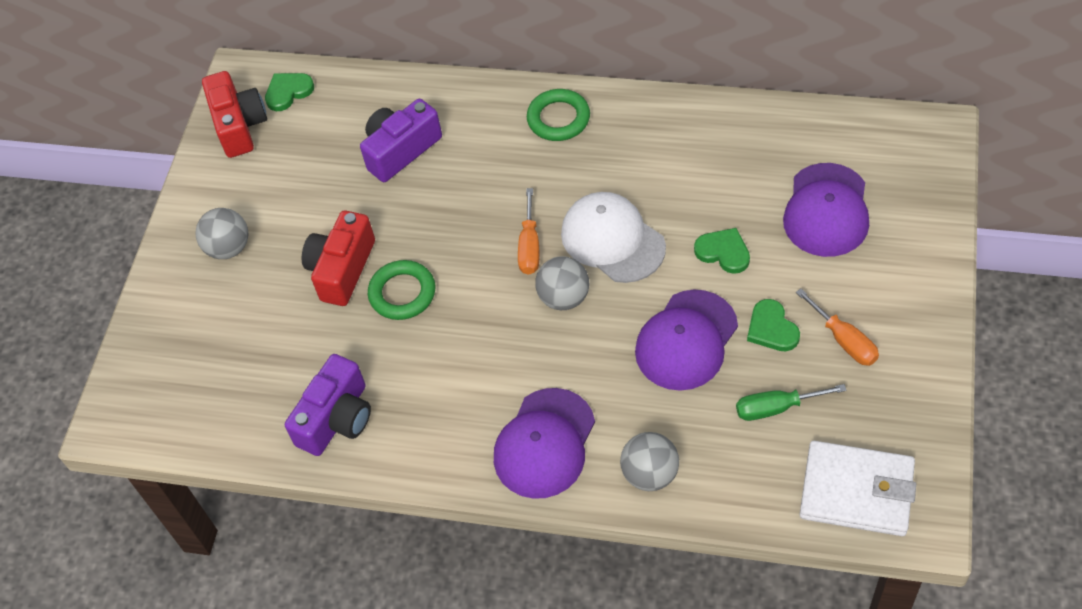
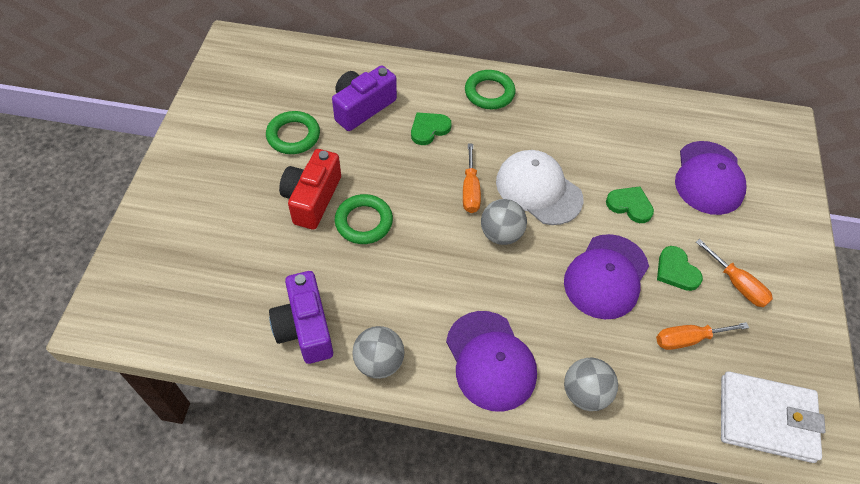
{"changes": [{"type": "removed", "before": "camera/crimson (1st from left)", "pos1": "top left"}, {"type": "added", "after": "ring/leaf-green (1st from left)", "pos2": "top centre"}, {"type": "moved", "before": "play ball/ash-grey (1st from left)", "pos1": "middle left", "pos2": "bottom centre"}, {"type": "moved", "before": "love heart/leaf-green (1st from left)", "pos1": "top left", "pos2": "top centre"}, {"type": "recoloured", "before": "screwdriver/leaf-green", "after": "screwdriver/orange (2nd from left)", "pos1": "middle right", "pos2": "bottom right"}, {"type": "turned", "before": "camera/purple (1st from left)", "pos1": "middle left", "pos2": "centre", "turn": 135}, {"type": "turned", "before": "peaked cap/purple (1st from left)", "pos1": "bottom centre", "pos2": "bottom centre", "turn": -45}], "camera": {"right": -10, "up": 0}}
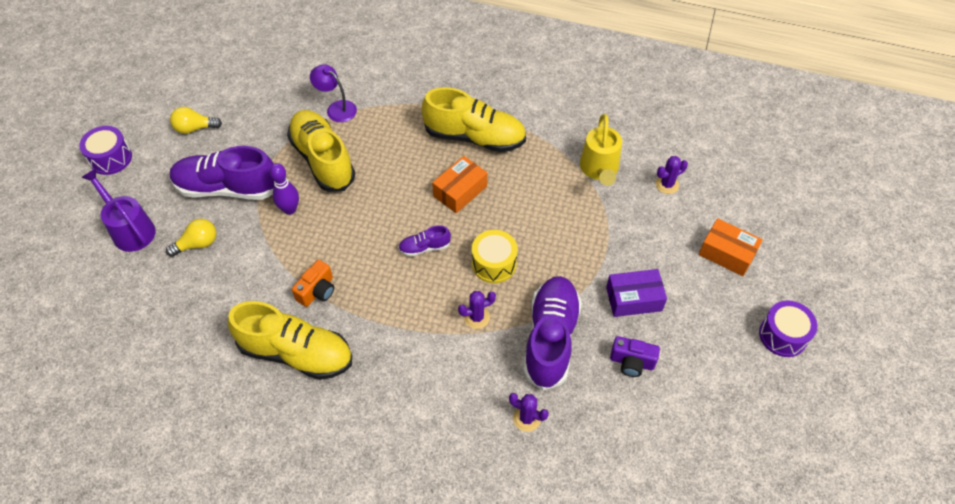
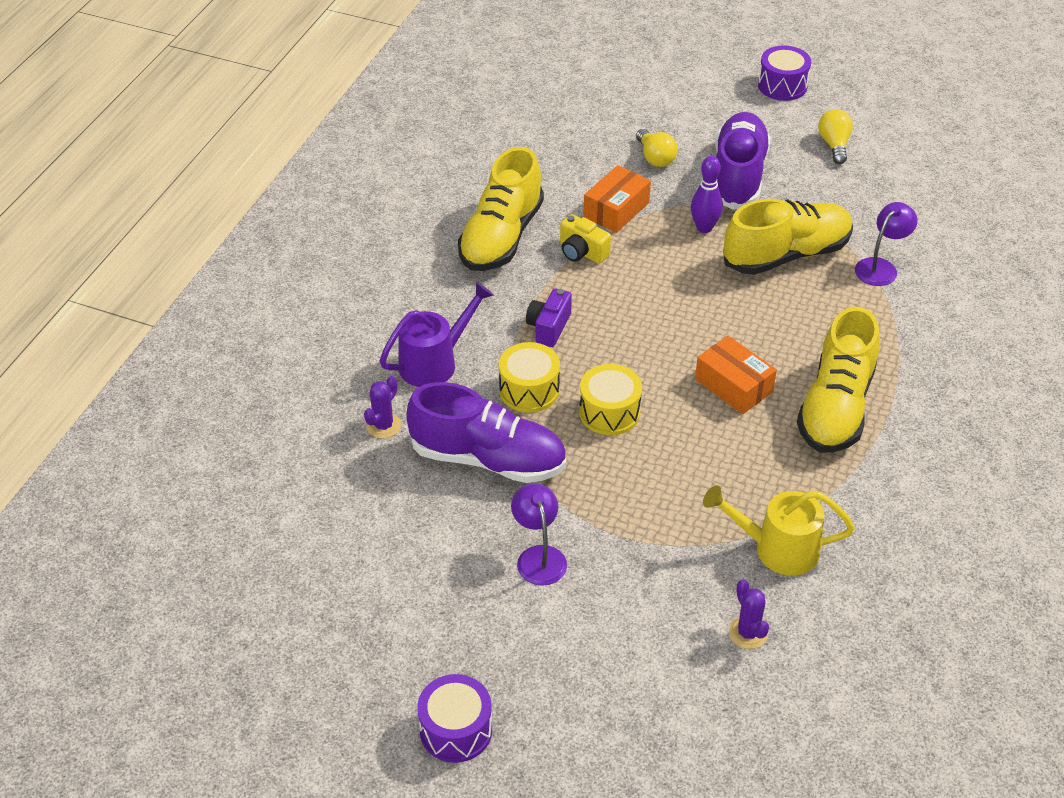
{"changes": [{"type": "removed", "before": "sneaker/purple (2nd from left)", "pos1": "centre"}, {"type": "moved", "before": "watering pot/purple", "pos1": "middle left", "pos2": "centre"}, {"type": "moved", "before": "camera/purple", "pos1": "bottom centre", "pos2": "centre"}, {"type": "moved", "before": "package/orange (2nd from left in the first image)", "after": "package/orange (1st from left)", "pos1": "middle right", "pos2": "top centre"}, {"type": "replaced", "before": "saguaro cactus/purple (1st from left)", "after": "drum/bright yellow (1st from left)", "pos1": "centre", "pos2": "centre"}, {"type": "replaced", "before": "package/purple", "after": "desk lamp/purple (1st from left)", "pos1": "centre", "pos2": "bottom centre"}, {"type": "recoloured", "before": "camera/orange", "after": "camera/bright yellow", "pos1": "middle left", "pos2": "top centre"}], "camera": {"right": 95, "up": -10}}
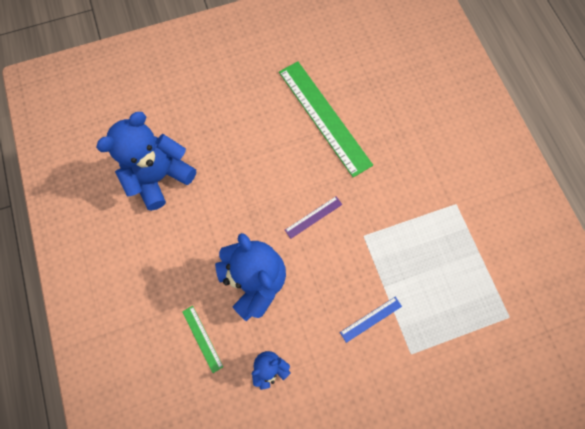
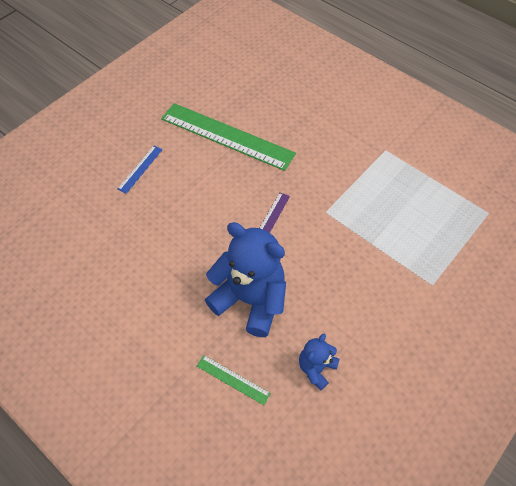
{"changes": [{"type": "removed", "before": "teddy/cobalt (1st from left)", "pos1": "middle left"}, {"type": "moved", "before": "measuring stick/cobalt", "pos1": "bottom centre", "pos2": "middle left"}], "camera": {"right": -30, "up": -15}}
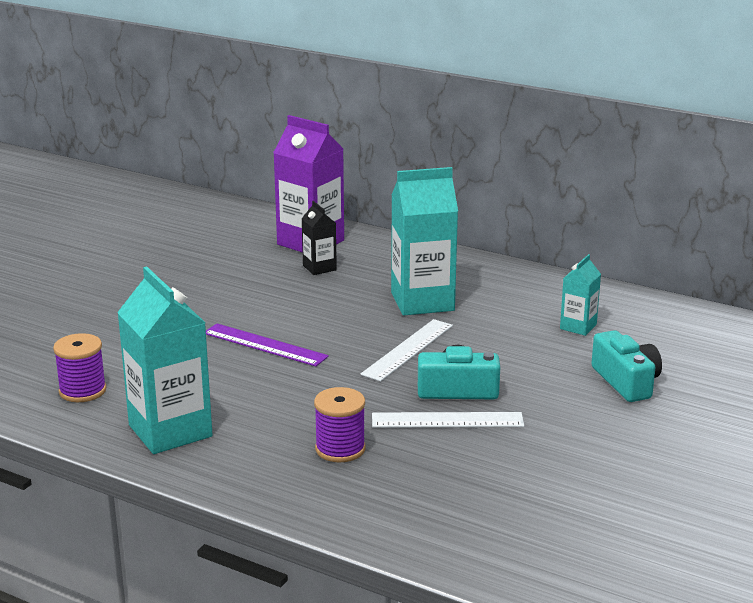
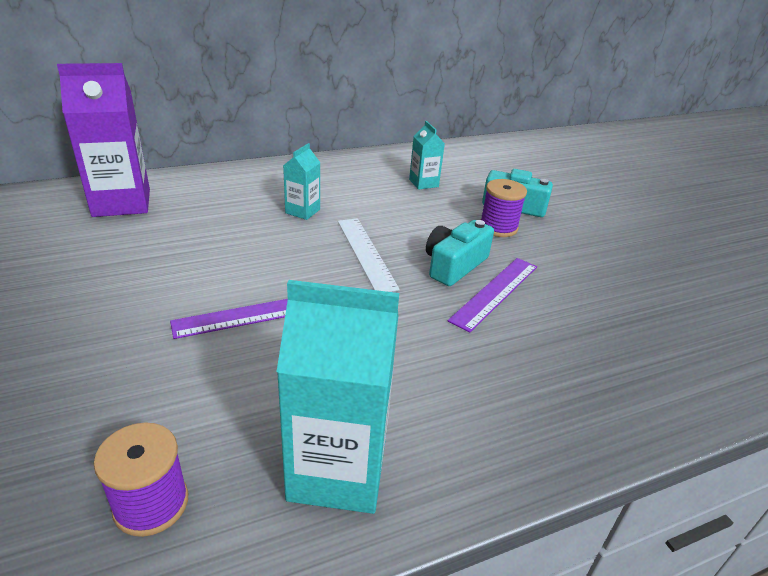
{"changes": [{"type": "removed", "before": "milk carton/jet-black", "pos1": "centre"}, {"type": "moved", "before": "bobbin/purple (2nd from left)", "pos1": "bottom centre", "pos2": "centre"}, {"type": "recoloured", "before": "measuring stick/snow-white (2nd from left)", "after": "measuring stick/purple (2nd from left)", "pos1": "bottom centre", "pos2": "centre"}, {"type": "resized", "before": "milk carton/aqua (2nd from left in the first image)", "pos1": "centre", "pos2": "top centre", "scale": 0.51}], "camera": {"right": -55, "up": 10}}
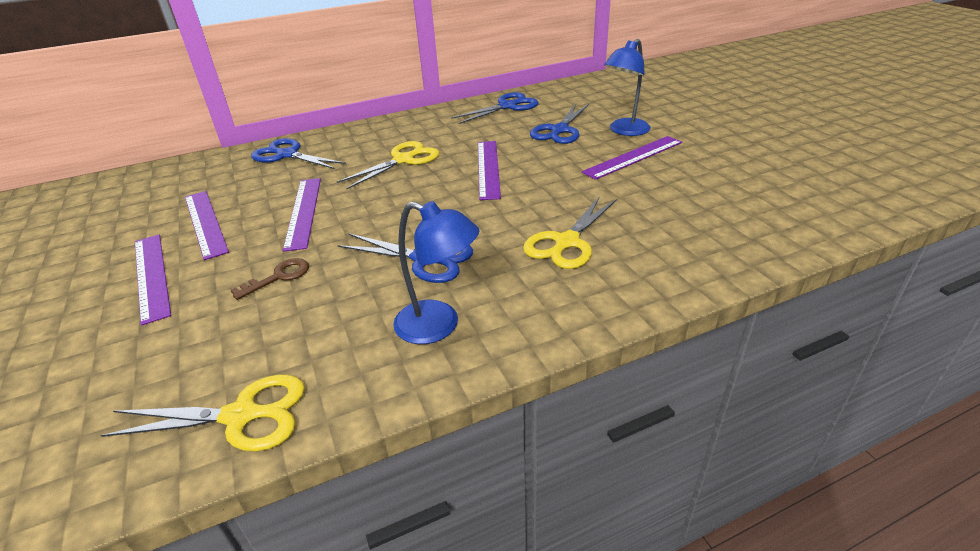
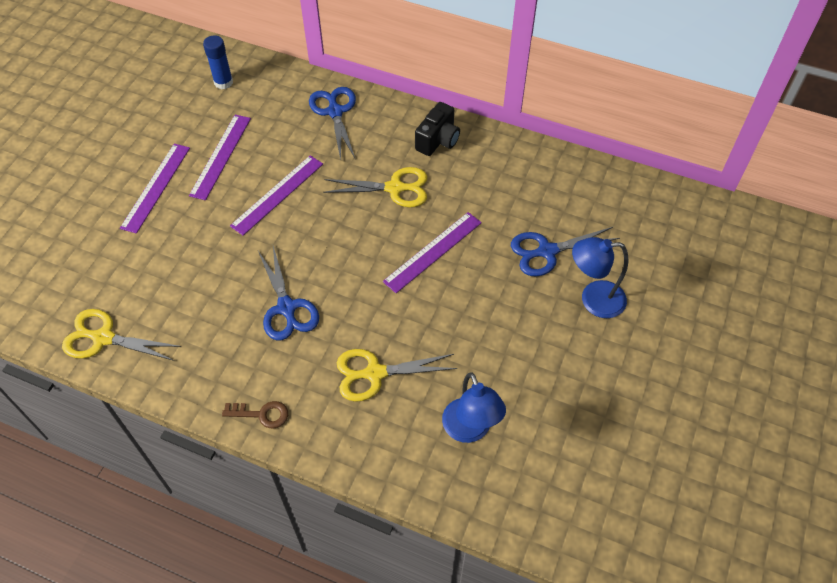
{"changes": [{"type": "removed", "before": "scissors/cobalt (3rd from left)", "pos1": "top centre"}, {"type": "removed", "before": "measuring stick/purple (5th from left)", "pos1": "top centre"}, {"type": "added", "after": "stick of glue/cobalt", "pos2": "top left"}, {"type": "added", "after": "camera/jet-black", "pos2": "top centre"}, {"type": "moved", "before": "latchkey/brown", "pos1": "middle left", "pos2": "bottom left"}, {"type": "moved", "before": "desk lamp/cobalt (1st from left)", "pos1": "centre", "pos2": "bottom centre"}, {"type": "turned", "before": "scissors/bright yellow (1st from left)", "pos1": "bottom left", "pos2": "middle left", "turn": 150}], "camera": {"right": 45, "up": 20}}
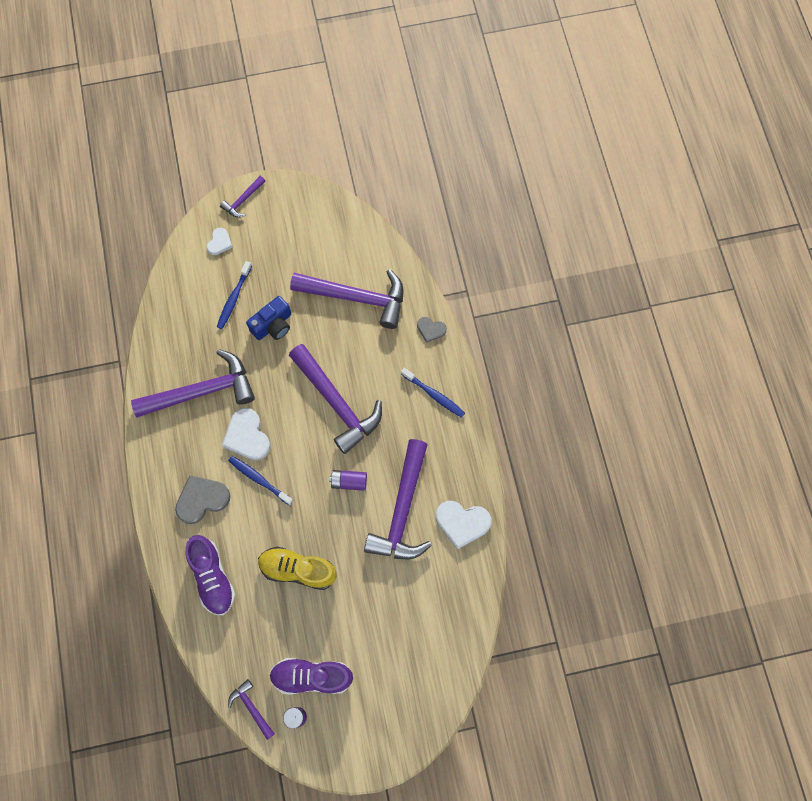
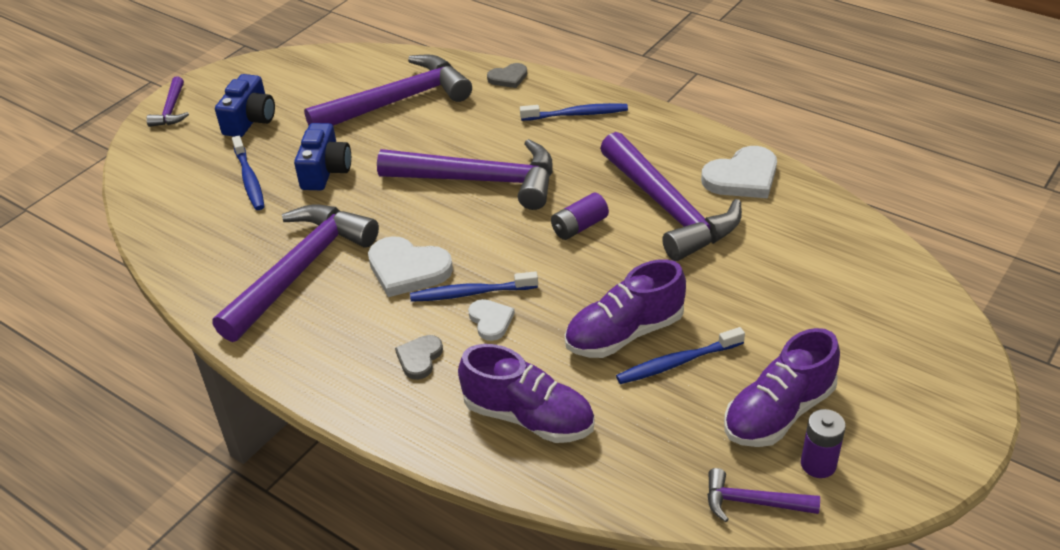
{"changes": [{"type": "added", "after": "camera/cobalt (1st from left)", "pos2": "top left"}, {"type": "added", "after": "tooth brush/cobalt (4th from left)", "pos2": "centre"}, {"type": "moved", "before": "love heart/snow-white (1st from left in the first image)", "after": "love heart/snow-white (2nd from left)", "pos1": "top left", "pos2": "centre"}, {"type": "recoloured", "before": "sneaker/bright yellow", "after": "sneaker/purple (2nd from left)", "pos1": "bottom centre", "pos2": "centre"}, {"type": "resized", "before": "love heart/ash-grey (1st from left)", "pos1": "middle left", "pos2": "centre", "scale": 0.57}], "camera": {"right": -40, "up": -30}}
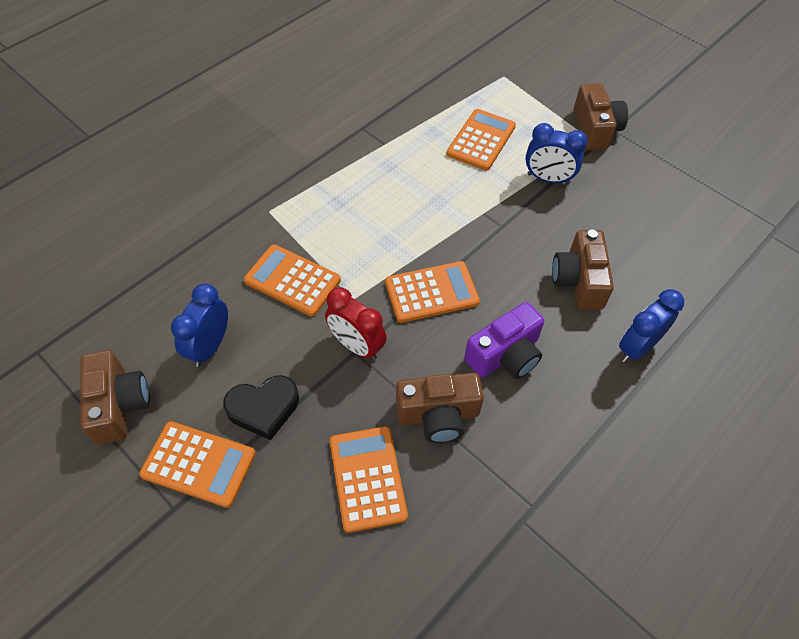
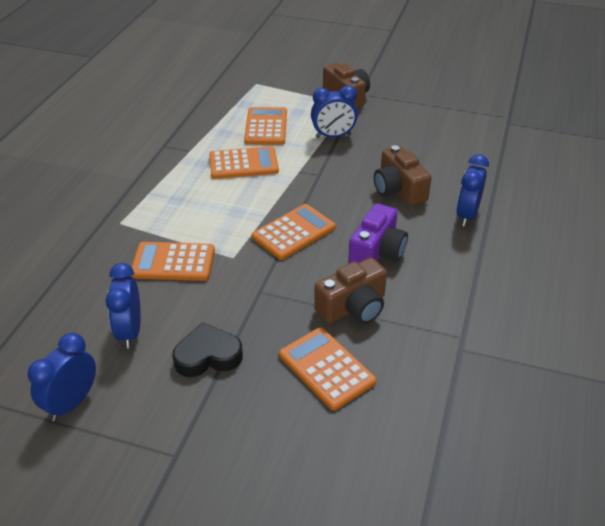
{"changes": [{"type": "removed", "before": "clock/crimson", "pos1": "centre"}, {"type": "moved", "before": "pocket calculator/orange (1st from left in the first image)", "after": "pocket calculator/orange (2nd from left)", "pos1": "bottom left", "pos2": "top centre"}, {"type": "replaced", "before": "camera/brown (1st from left)", "after": "clock/cobalt (1st from left)", "pos1": "middle left", "pos2": "bottom left"}, {"type": "turned", "before": "love heart/jet-black", "pos1": "middle left", "pos2": "centre", "turn": -150}], "camera": {"right": -25, "up": -15}}
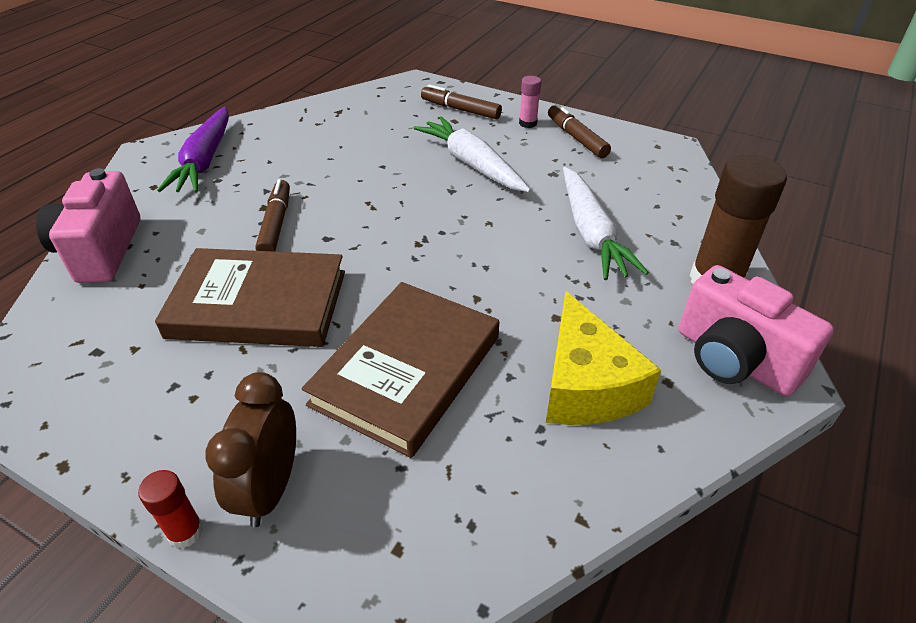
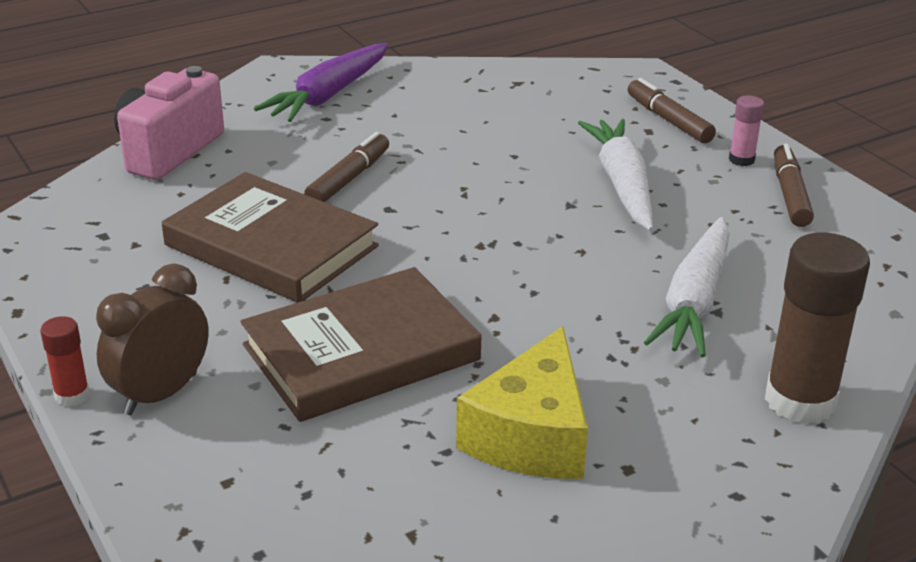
{"changes": [{"type": "removed", "before": "camera/pink (2nd from left)", "pos1": "middle right"}], "camera": {"right": 30, "up": -10}}
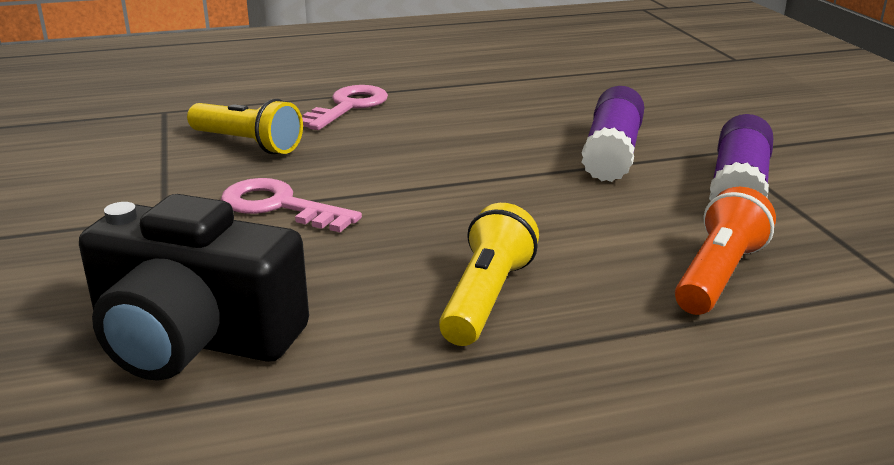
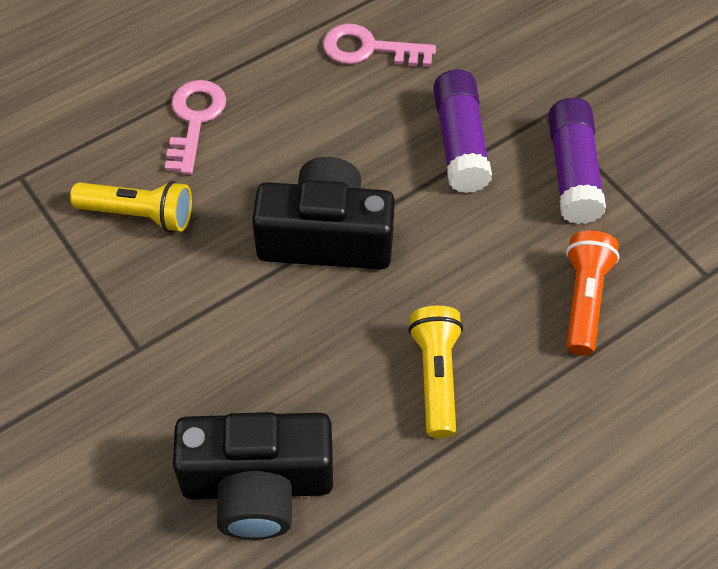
{"changes": [{"type": "added", "after": "camera/jet-black (2nd from left)", "pos2": "centre"}, {"type": "moved", "before": "latchkey/pink (1st from left in the first image)", "after": "latchkey/pink (2nd from left)", "pos1": "middle left", "pos2": "top centre"}], "camera": {"right": -20, "up": 30}}
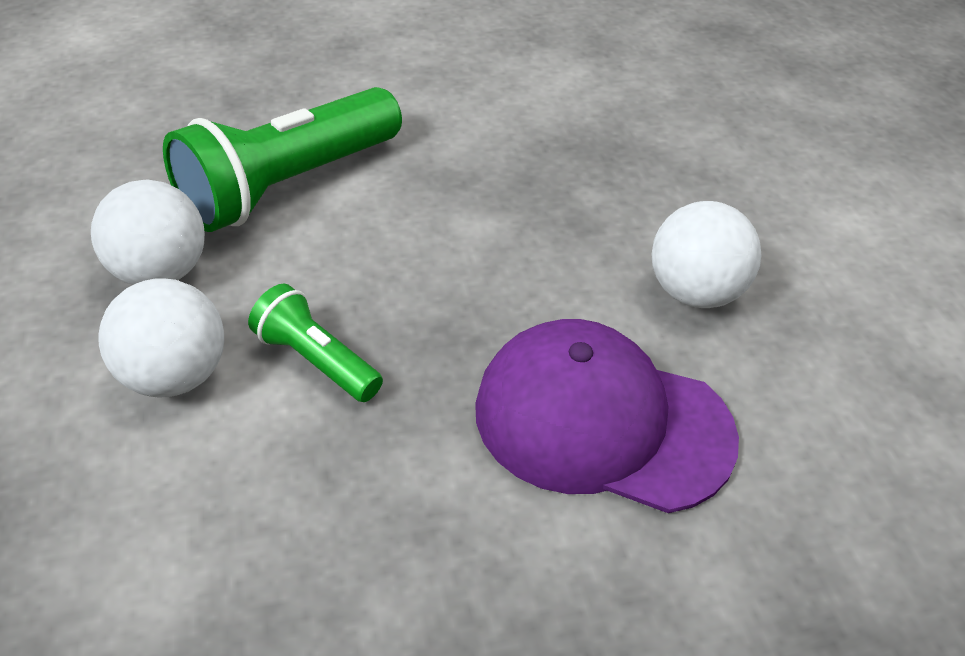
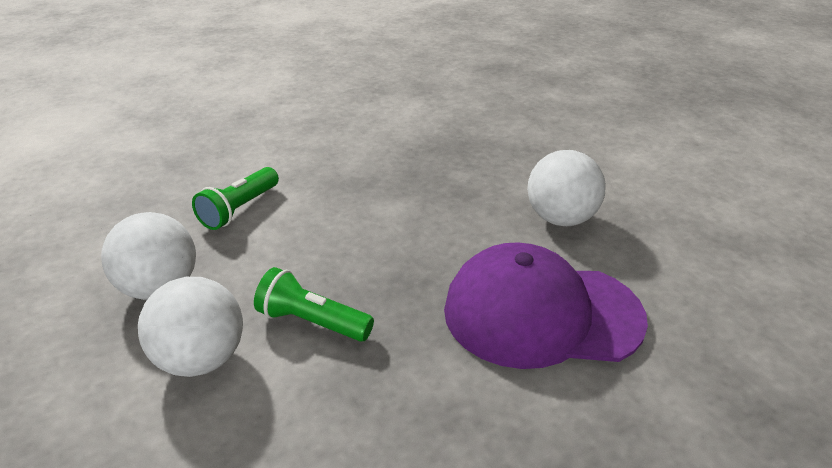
{"changes": [{"type": "resized", "before": "pocket torch/leaf-green (1st from left)", "pos1": "top left", "pos2": "middle left", "scale": 0.52}], "camera": {"right": -15, "up": -10}}
